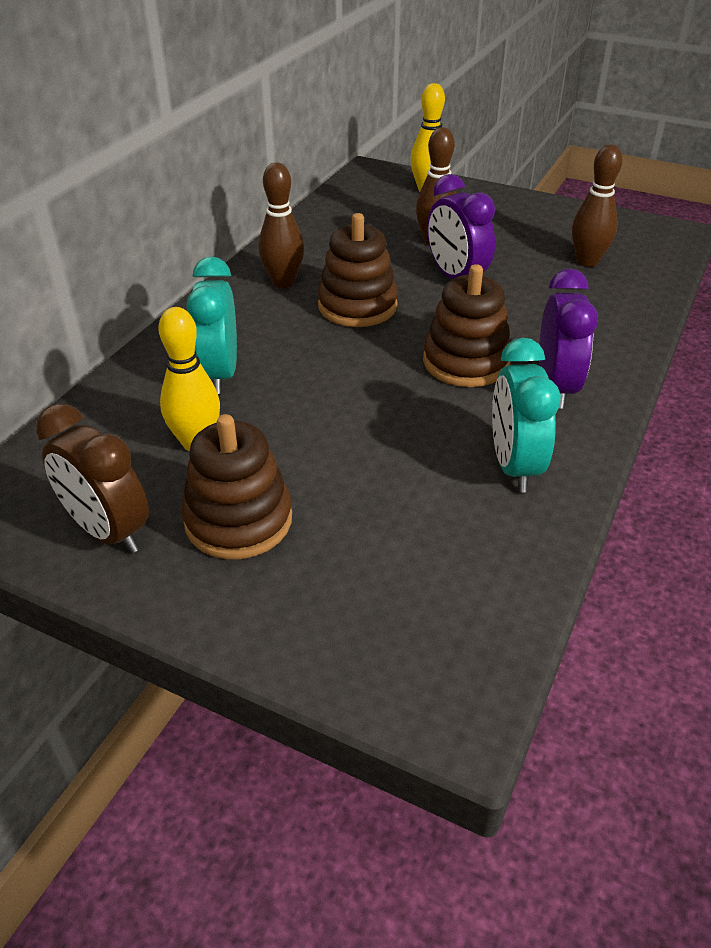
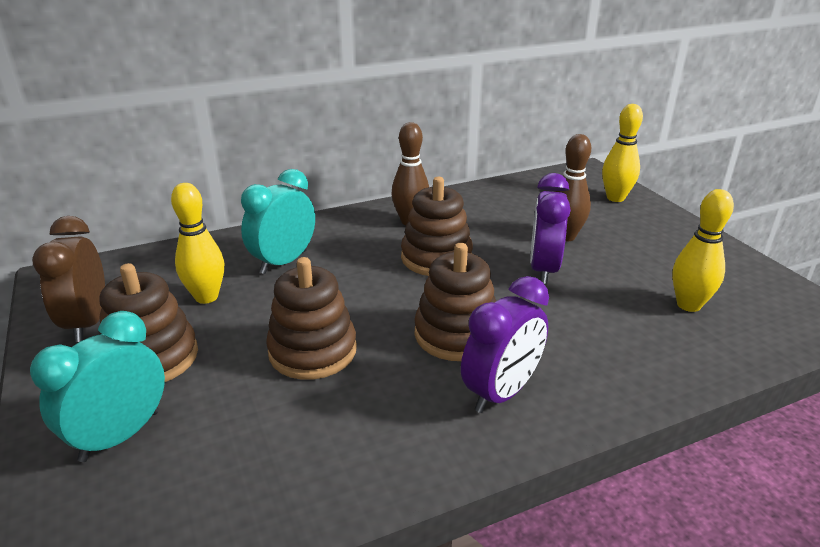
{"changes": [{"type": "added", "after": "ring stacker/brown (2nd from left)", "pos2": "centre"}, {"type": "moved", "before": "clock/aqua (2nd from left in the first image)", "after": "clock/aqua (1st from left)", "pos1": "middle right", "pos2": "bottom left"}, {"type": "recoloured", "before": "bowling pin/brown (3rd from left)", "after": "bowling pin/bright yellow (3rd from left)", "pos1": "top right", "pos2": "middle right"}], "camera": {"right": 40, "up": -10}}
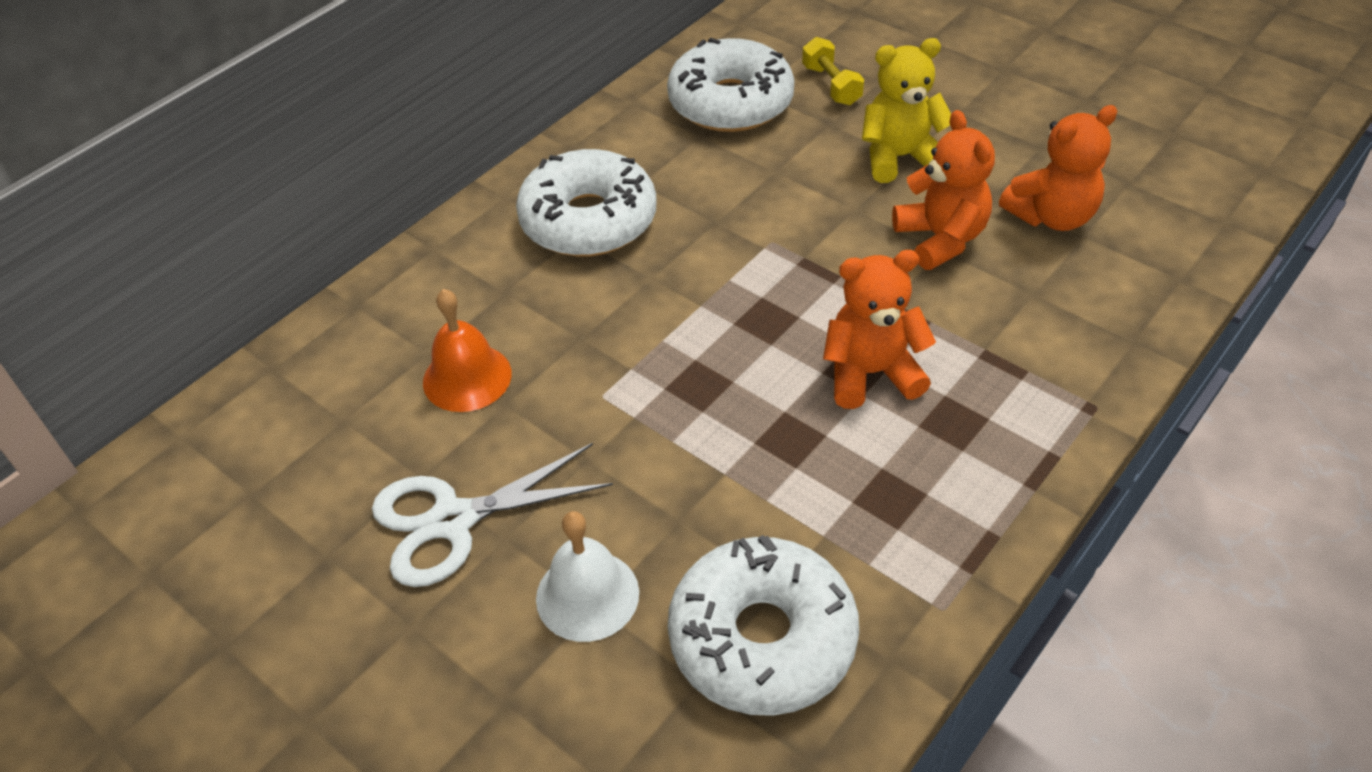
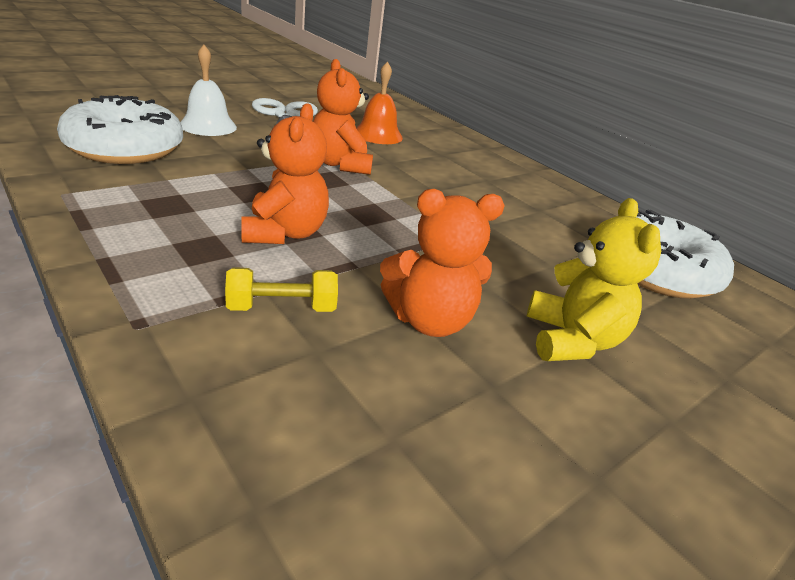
{"changes": [{"type": "removed", "before": "donut/snow-white (1st from left)", "pos1": "top centre"}, {"type": "moved", "before": "dumbbell/bright yellow", "pos1": "top centre", "pos2": "centre"}, {"type": "moved", "before": "teddy/orange (3rd from left in the first image)", "after": "teddy/orange (2nd from left)", "pos1": "top right", "pos2": "top centre"}], "camera": {"right": 95, "up": -15}}
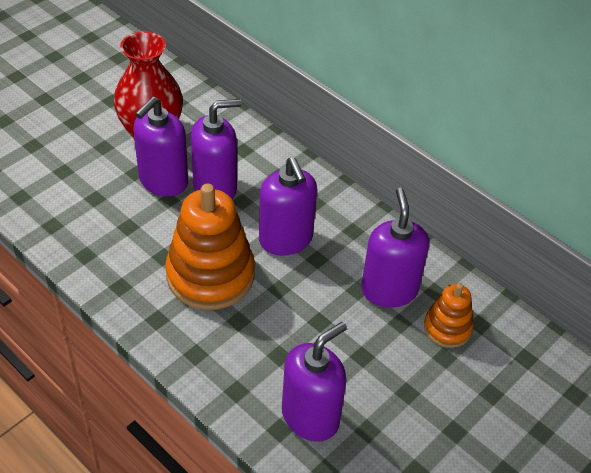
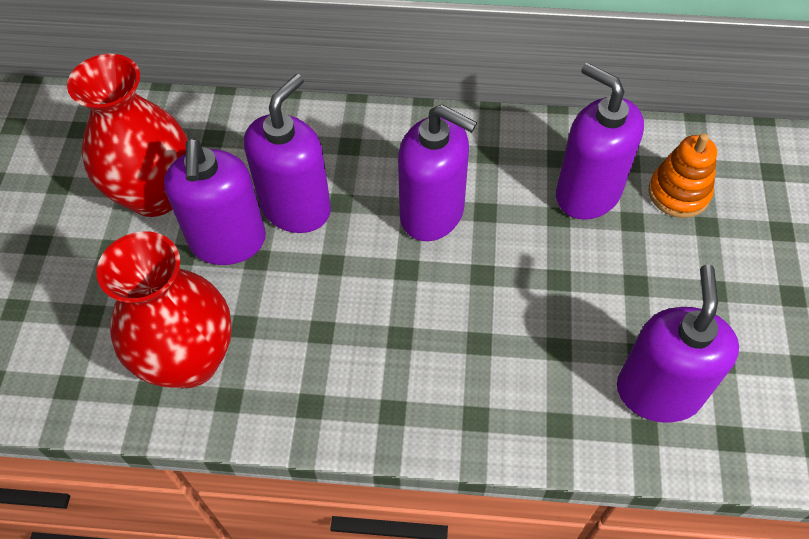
{"changes": [{"type": "removed", "before": "ring stacker/orange (1st from left)", "pos1": "centre"}, {"type": "added", "after": "flower vase/crimson (2nd from left)", "pos2": "middle left"}], "camera": {"right": -35, "up": 10}}
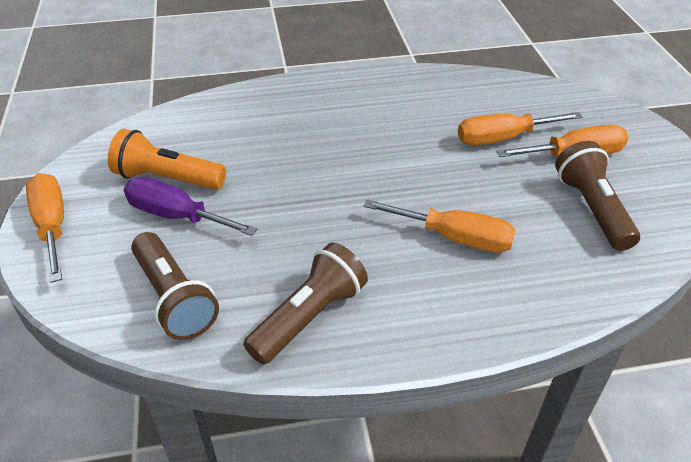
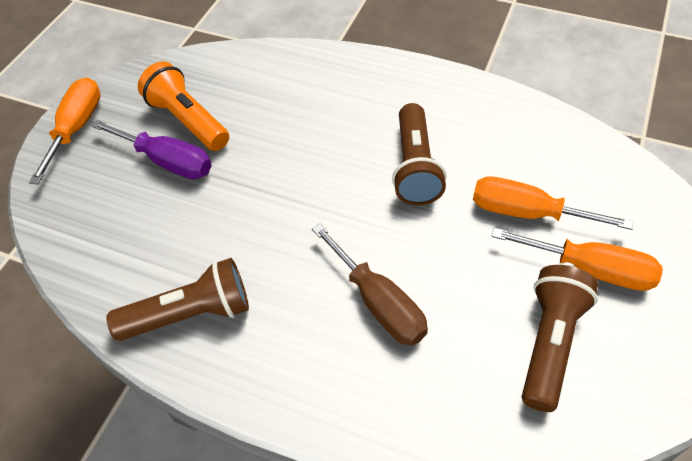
{"changes": [{"type": "moved", "before": "pocket torch/brown (1st from left in the first image)", "after": "pocket torch/brown (2nd from left)", "pos1": "middle left", "pos2": "centre"}, {"type": "recoloured", "before": "screwdriver/orange (2nd from left)", "after": "screwdriver/brown", "pos1": "centre", "pos2": "centre"}, {"type": "turned", "before": "screwdriver/purple", "pos1": "middle left", "pos2": "top left", "turn": 150}], "camera": {"right": 35, "up": 10}}
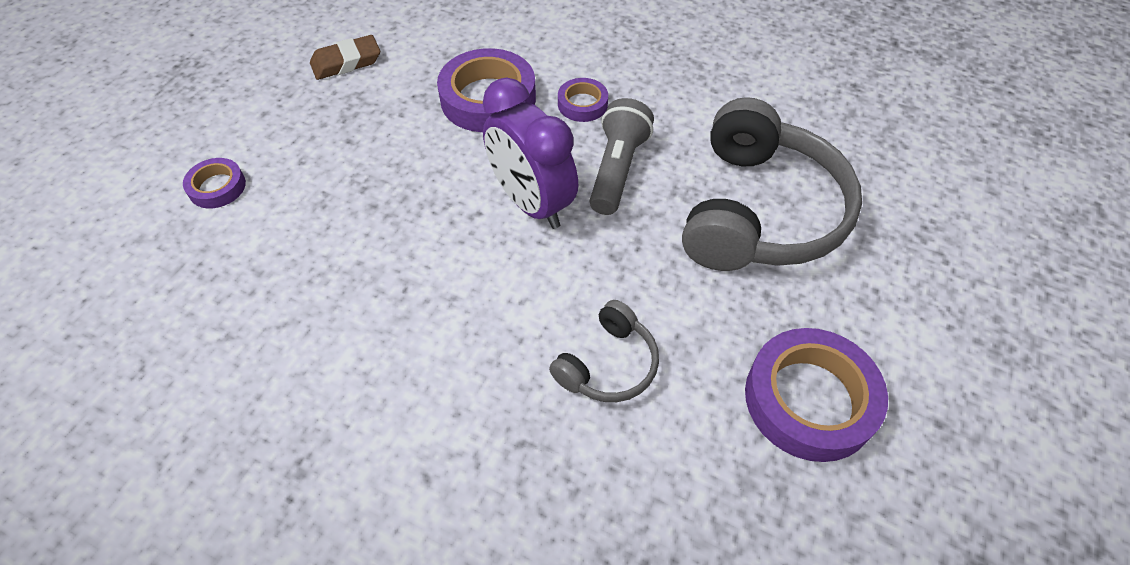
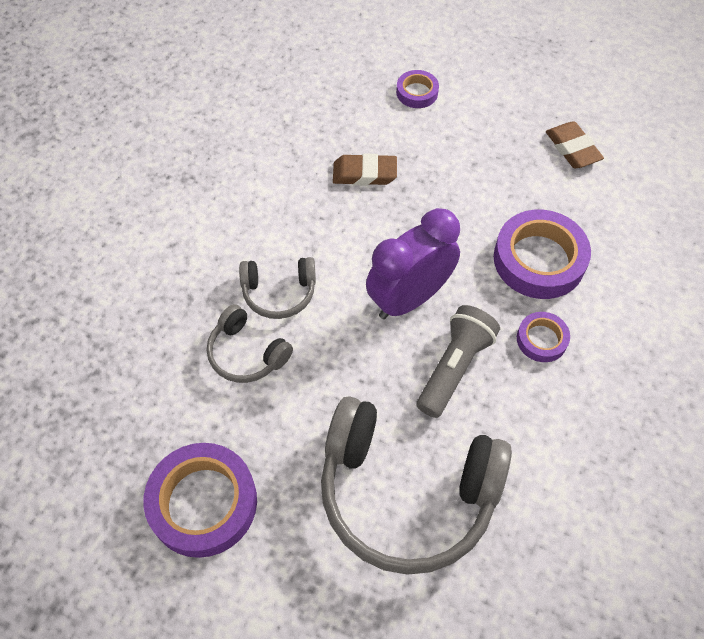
{"changes": [{"type": "added", "after": "headphones/ash-grey (2nd from left)", "pos2": "centre"}, {"type": "added", "after": "gum eraser/brown (1st from left)", "pos2": "top centre"}, {"type": "turned", "before": "pocket torch/ash-grey", "pos1": "top centre", "pos2": "centre", "turn": -75}], "camera": {"right": 90, "up": 5}}
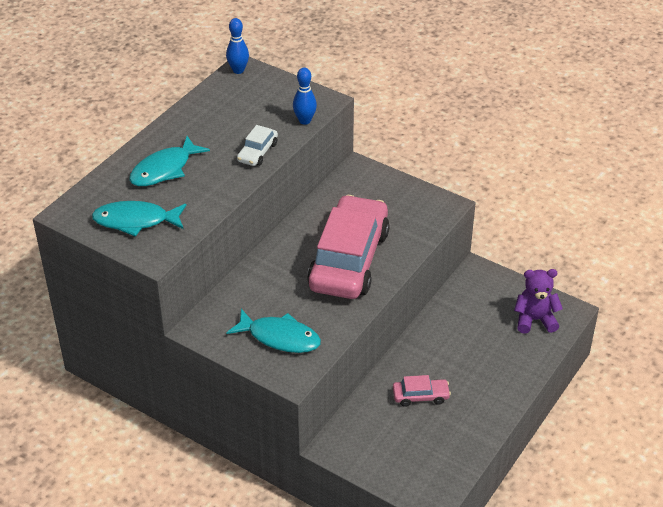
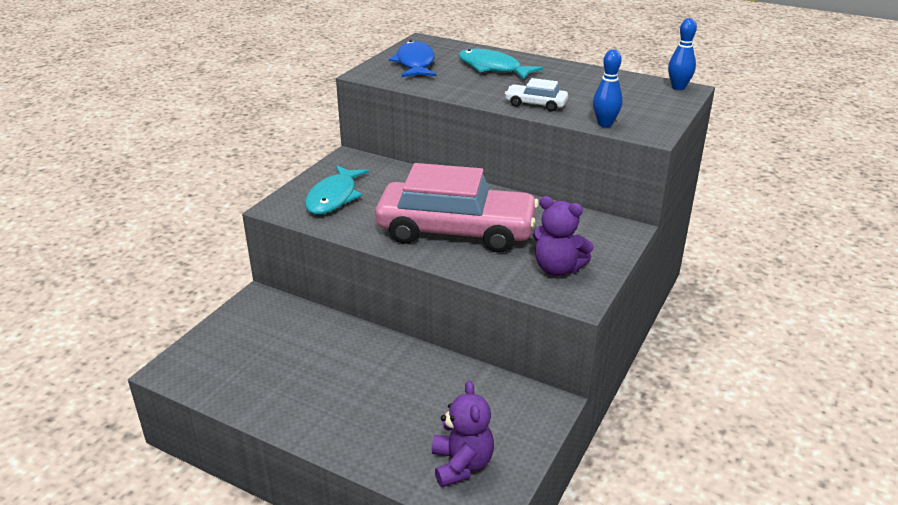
{"changes": [{"type": "removed", "before": "car/pink (2nd from left)", "pos1": "bottom centre"}, {"type": "added", "after": "teddy/purple (2nd from left)", "pos2": "centre"}, {"type": "recoloured", "before": "fish figure/aqua (1st from left)", "after": "fish figure/cobalt", "pos1": "middle left", "pos2": "top centre"}], "camera": {"right": 85, "up": -10}}
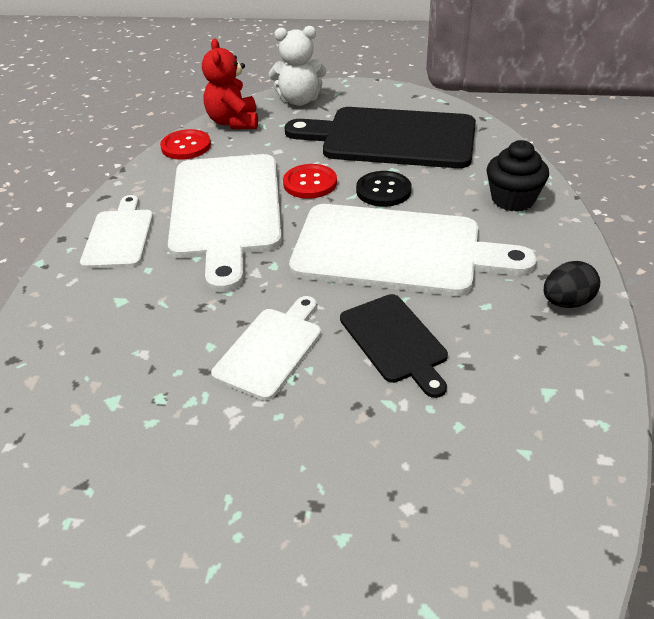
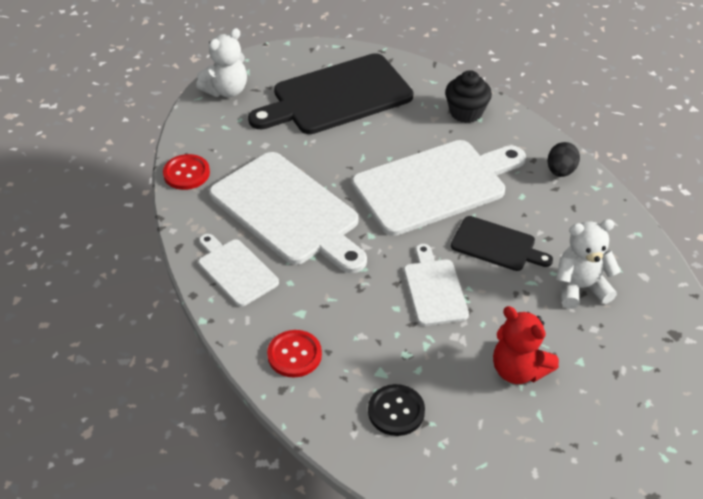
{"changes": [{"type": "added", "after": "teddy/snow-white (2nd from left)", "pos2": "middle right"}, {"type": "moved", "before": "teddy/crimson", "pos1": "top centre", "pos2": "bottom right"}, {"type": "moved", "before": "shirt button/crimson (2nd from left)", "pos1": "top centre", "pos2": "bottom centre"}, {"type": "moved", "before": "shirt button/jet-black", "pos1": "top centre", "pos2": "bottom centre"}], "camera": {"right": -40, "up": 5}}
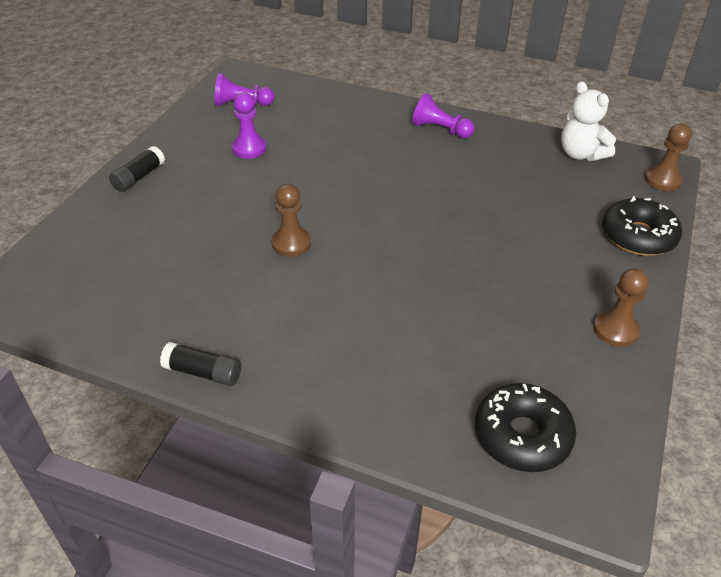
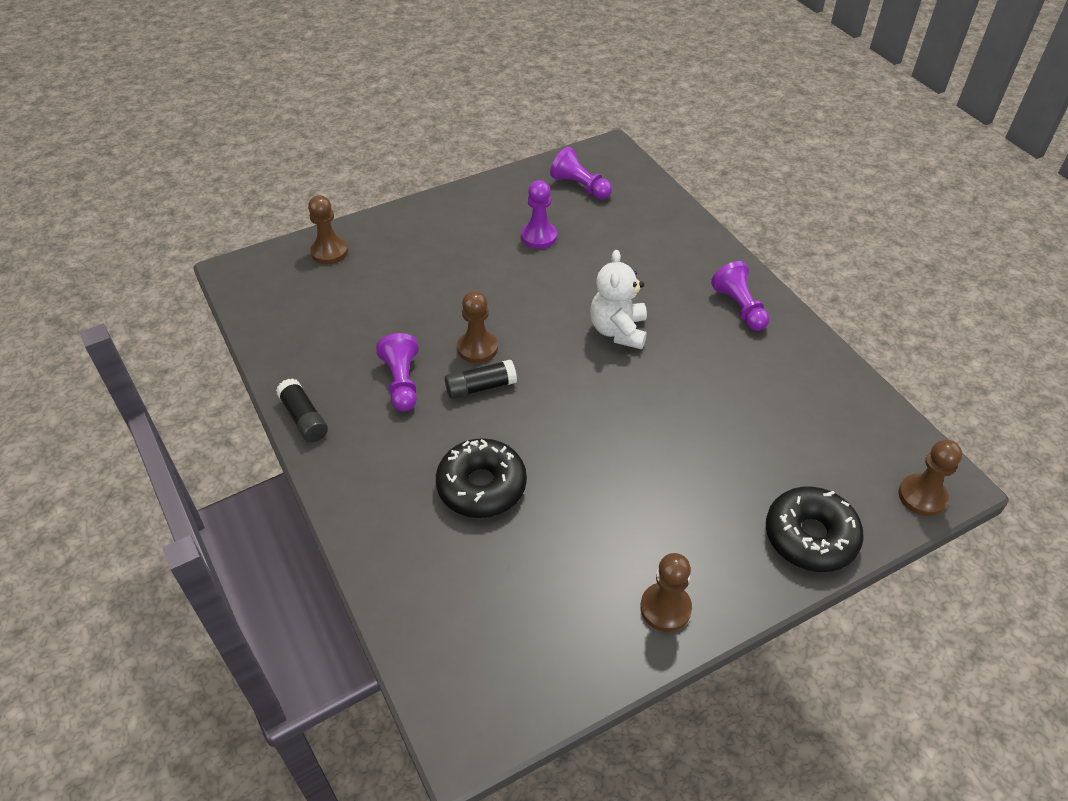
{"changes": [{"type": "added", "after": "pawn/brown (1st from left)", "pos2": "top left"}, {"type": "added", "after": "pawn/purple (1st from left)", "pos2": "centre"}, {"type": "moved", "before": "stick of glue/jet-black (1st from left in the first image)", "after": "stick of glue/jet-black (2nd from left)", "pos1": "top left", "pos2": "centre"}, {"type": "moved", "before": "donut/jet-black (1st from left)", "pos1": "bottom right", "pos2": "centre"}, {"type": "moved", "before": "teddy/snow-white", "pos1": "top right", "pos2": "centre"}], "camera": {"right": 40, "up": 5}}
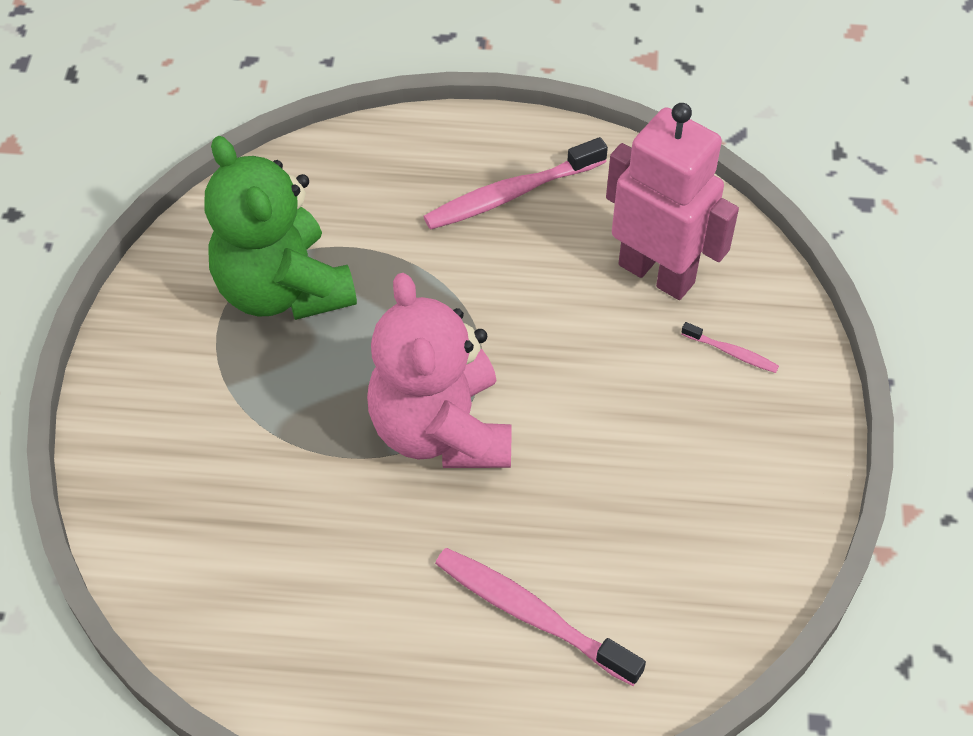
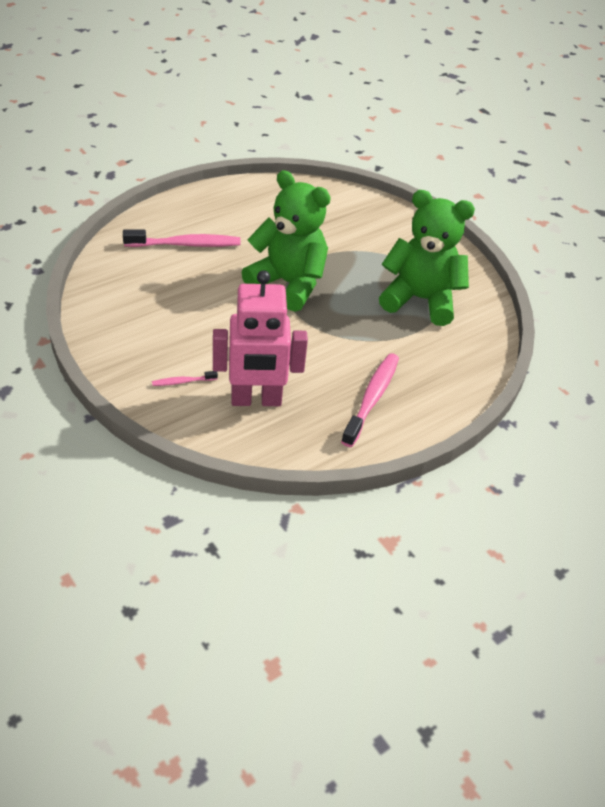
{"changes": [{"type": "recoloured", "before": "teddy/pink", "after": "teddy/leaf-green (1st from left)", "pos1": "centre", "pos2": "top centre"}], "camera": {"right": 135, "up": -10}}
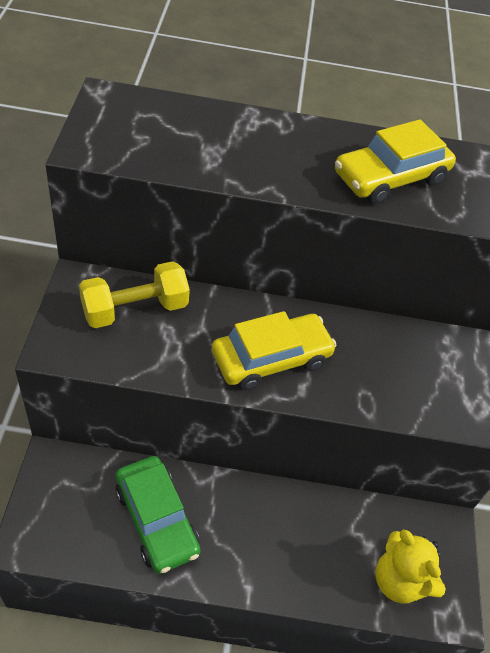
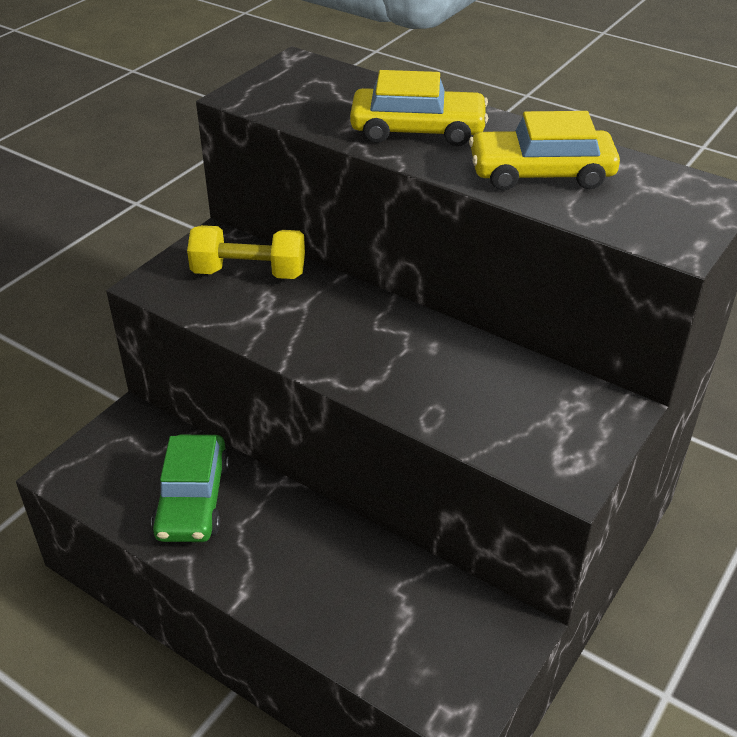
{"changes": [{"type": "removed", "before": "teddy/bright yellow", "pos1": "bottom right"}, {"type": "moved", "before": "car/bright yellow (1st from left)", "pos1": "centre", "pos2": "top centre"}], "camera": {"right": 35, "up": -10}}
